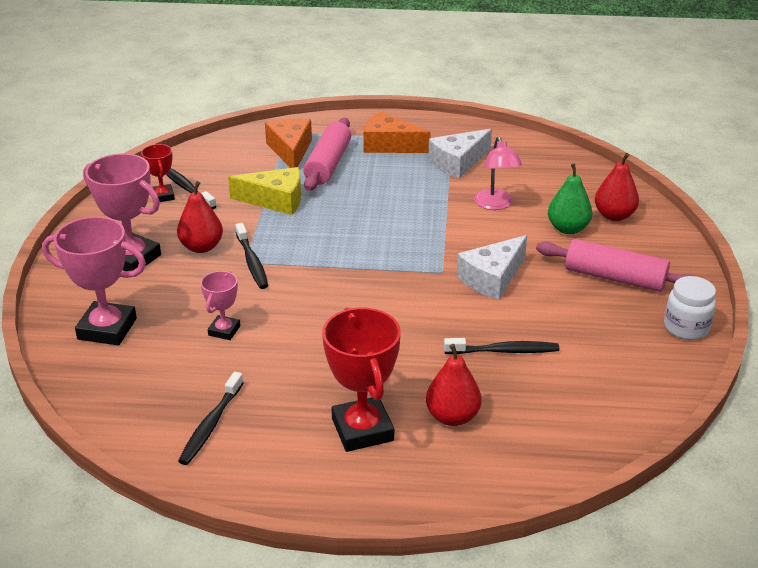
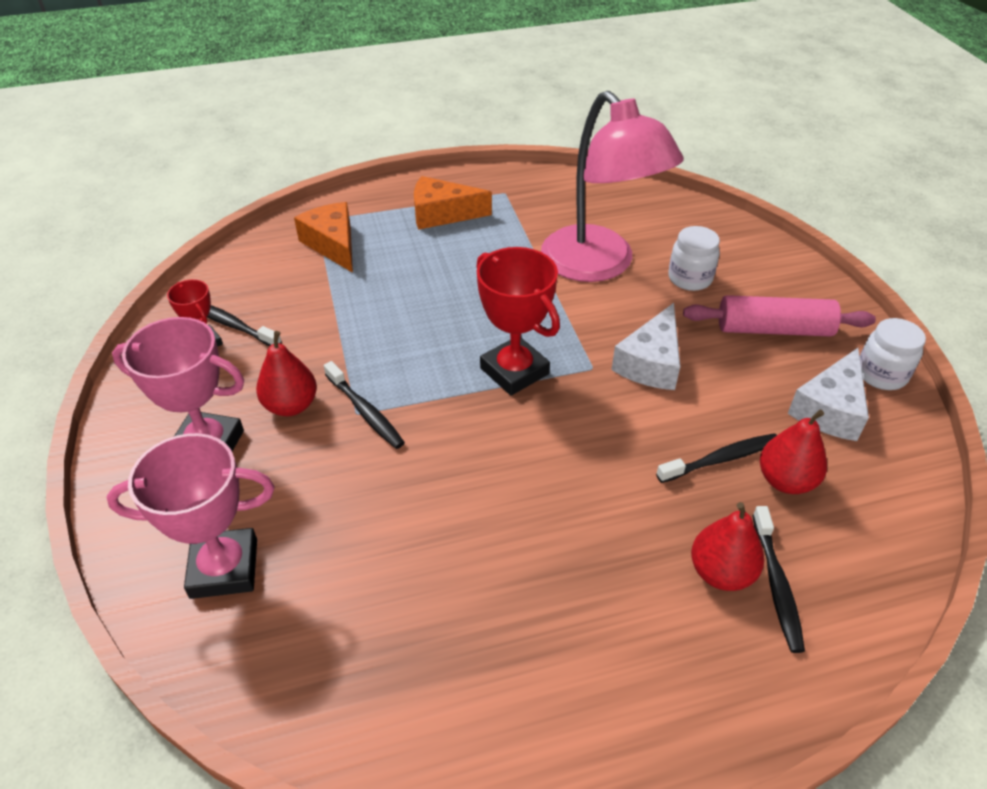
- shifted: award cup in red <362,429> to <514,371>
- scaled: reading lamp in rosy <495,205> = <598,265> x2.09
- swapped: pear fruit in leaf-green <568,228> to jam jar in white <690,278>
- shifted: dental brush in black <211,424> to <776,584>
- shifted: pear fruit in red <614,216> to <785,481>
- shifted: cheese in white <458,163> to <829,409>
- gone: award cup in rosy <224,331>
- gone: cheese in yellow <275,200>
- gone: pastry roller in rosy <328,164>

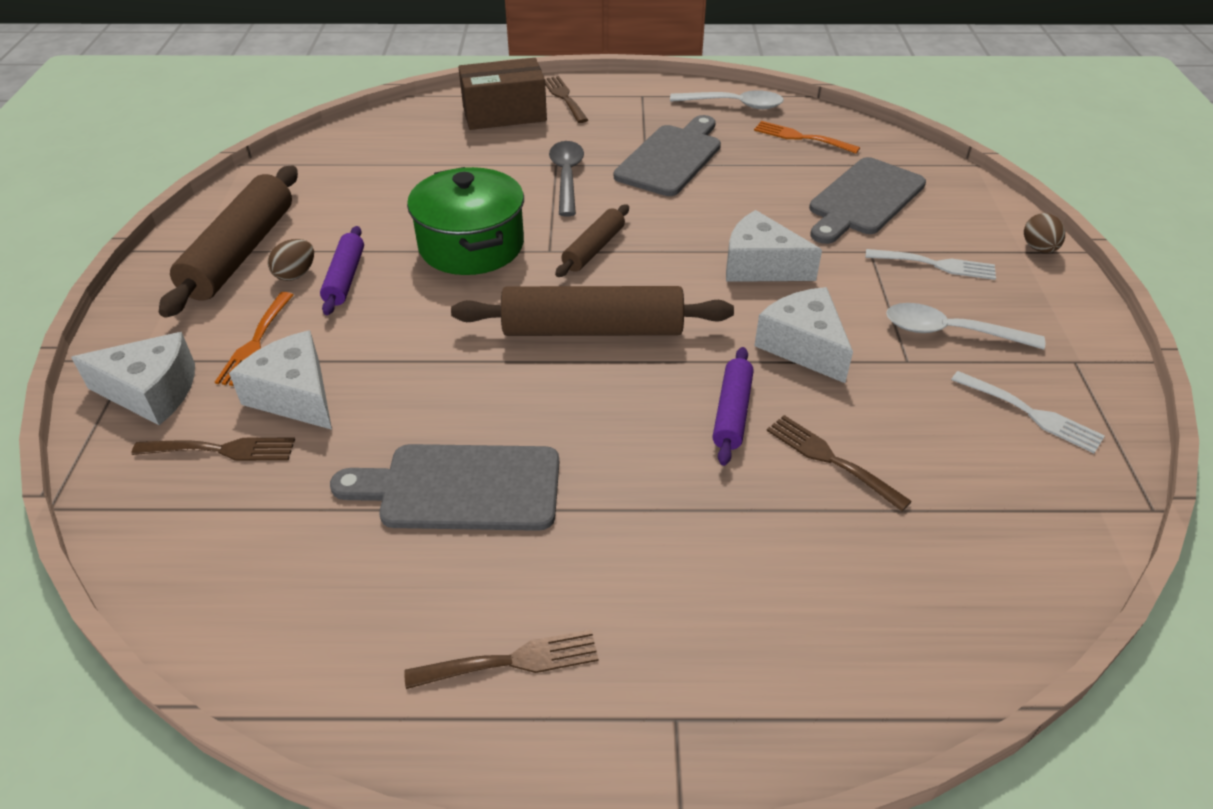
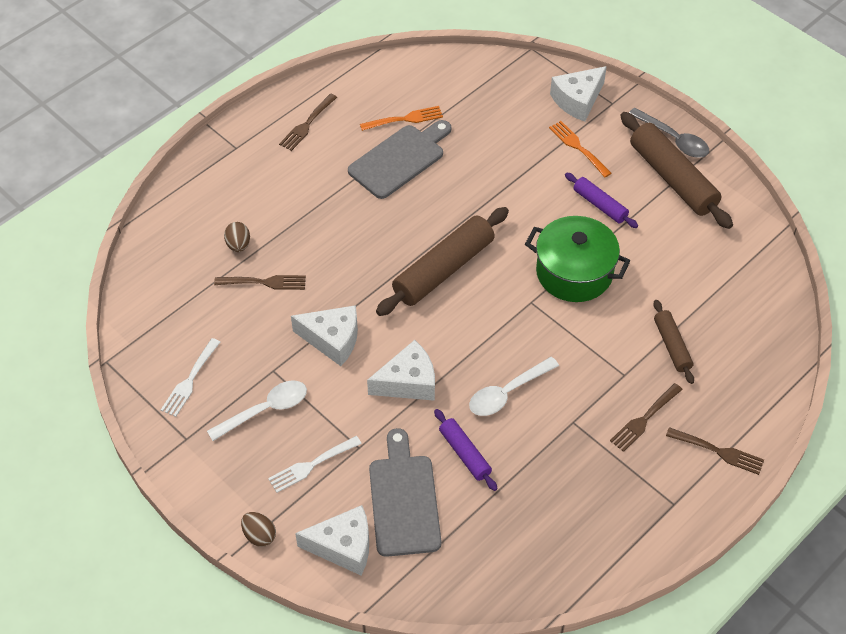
- rotated: dinner fork in white <1031,413> = <190,380> 60 degrees counterclockwise
- shifted: egg shape in russet <295,274> to <238,245>
- shifted: cheese in white <295,395> to <343,546>
- shifted: dinner fork in orange <801,137> to <405,119>
- shifted: pastry roller in purple <732,413> to <464,453>
- shifted: spoon in white <733,105> to <507,392>
- shifted: dinner fork in russet <221,450> to <644,419>
- shifted: spoon in ash-grey <566,177> to <673,139>
- shifted: pastry roller in russet <593,249> to <672,346>
- gone: parcel in russet <504,114>
- gone: cutting board in ash-grey <671,158>

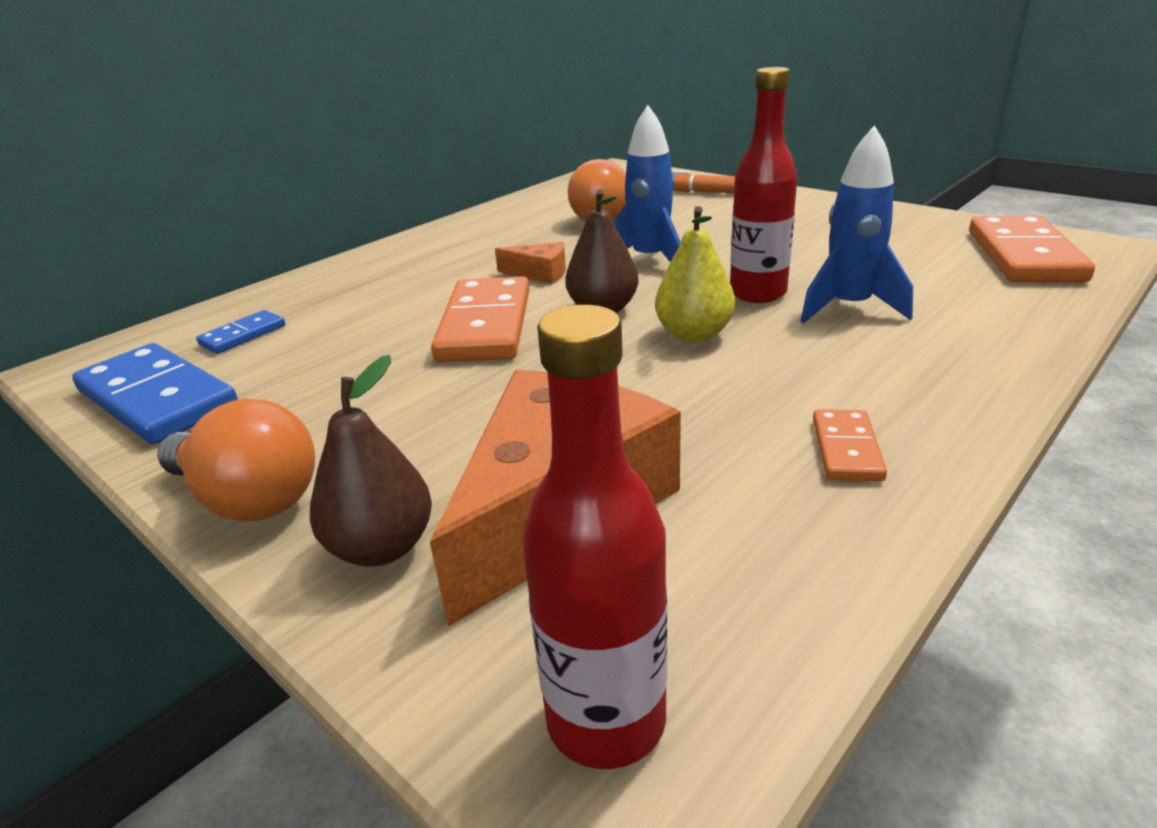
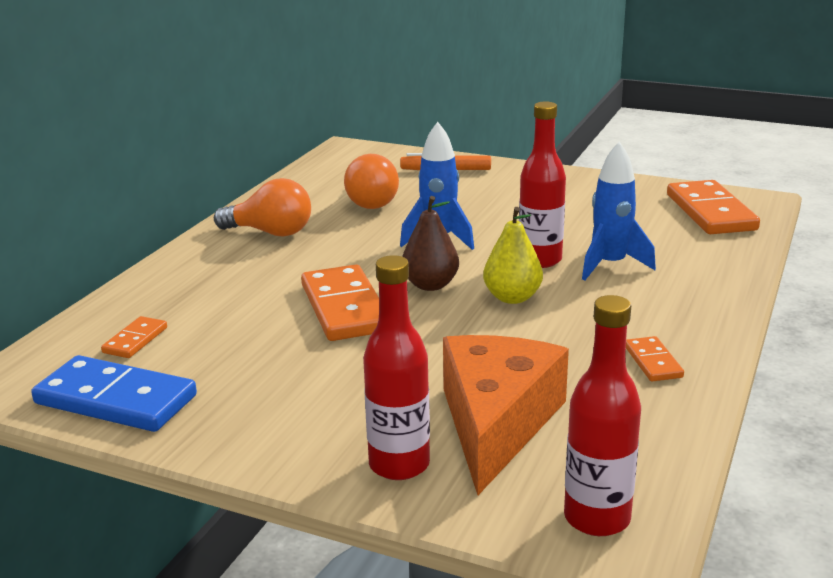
- repainted: domino tile in royal blue <243,335> to domino tile in orange <135,340>
- shifted: light bulb in orange <249,499> to <271,232>
- swapped: pear fruit in russet <382,547> to flask in red <399,465>
- gone: cheese in orange <540,273>

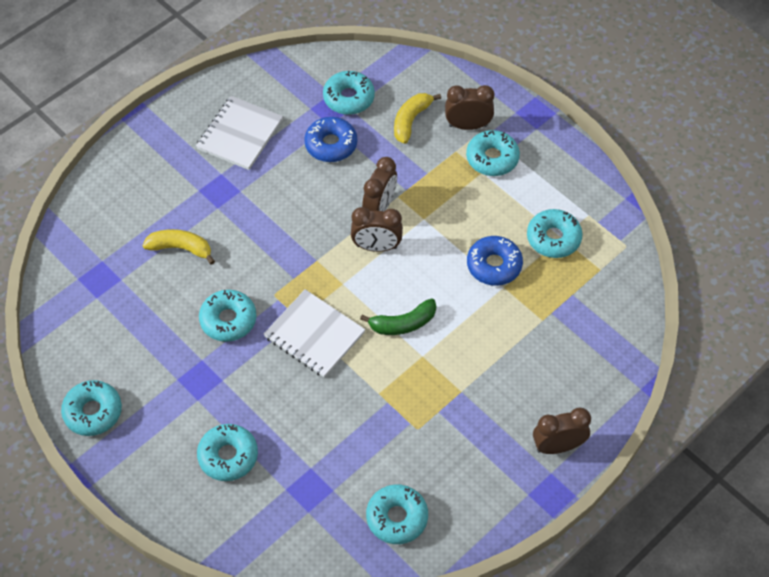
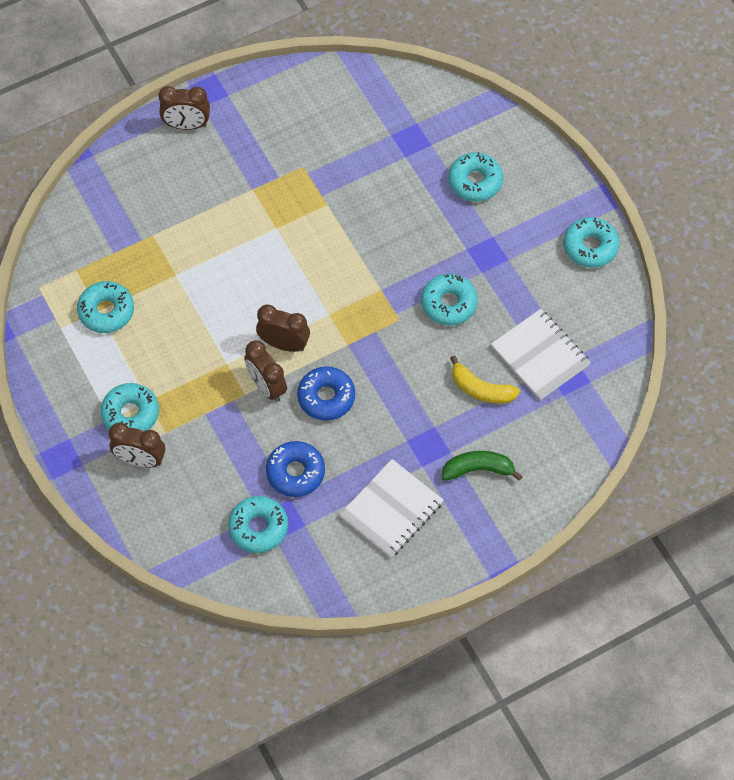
- rotated: clock in russet <380,207> = <266,386> 75 degrees counterclockwise
- shifted: donut in royal blue <494,265> to <326,397>
- shifted: banana in leaf-green <403,324> to <478,469>
- shifted: notebook in white <314,335> to <540,356>
- gone: donut in aqua <397,517>
- gone: banana in yellow <411,120>

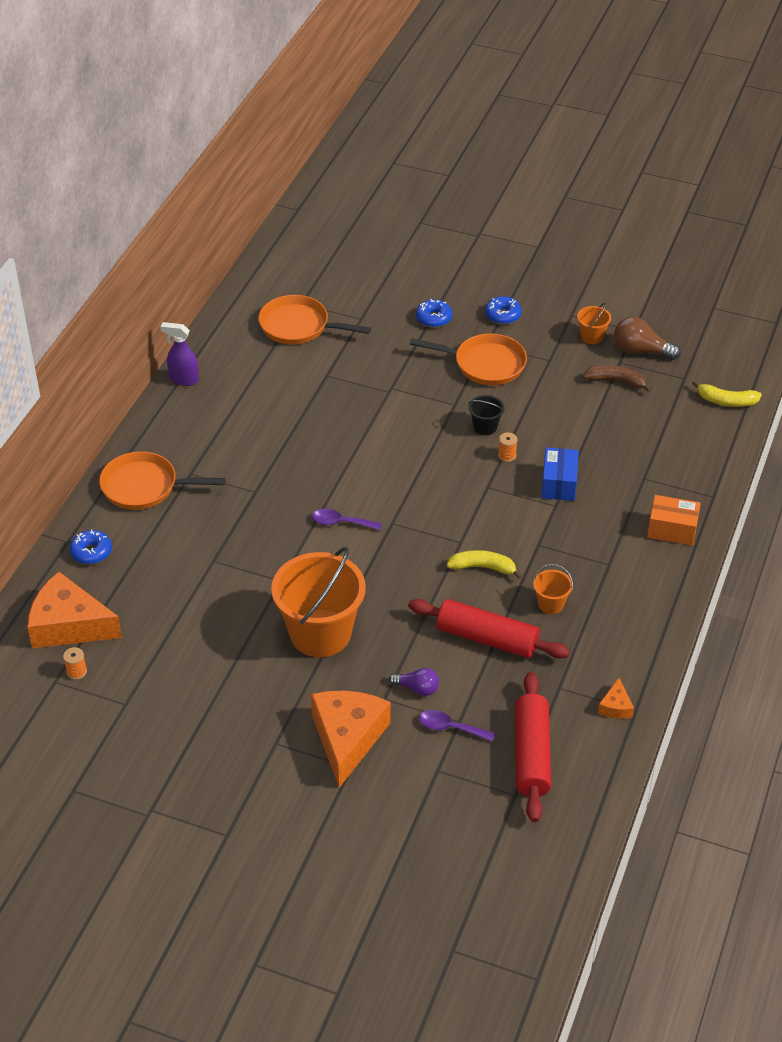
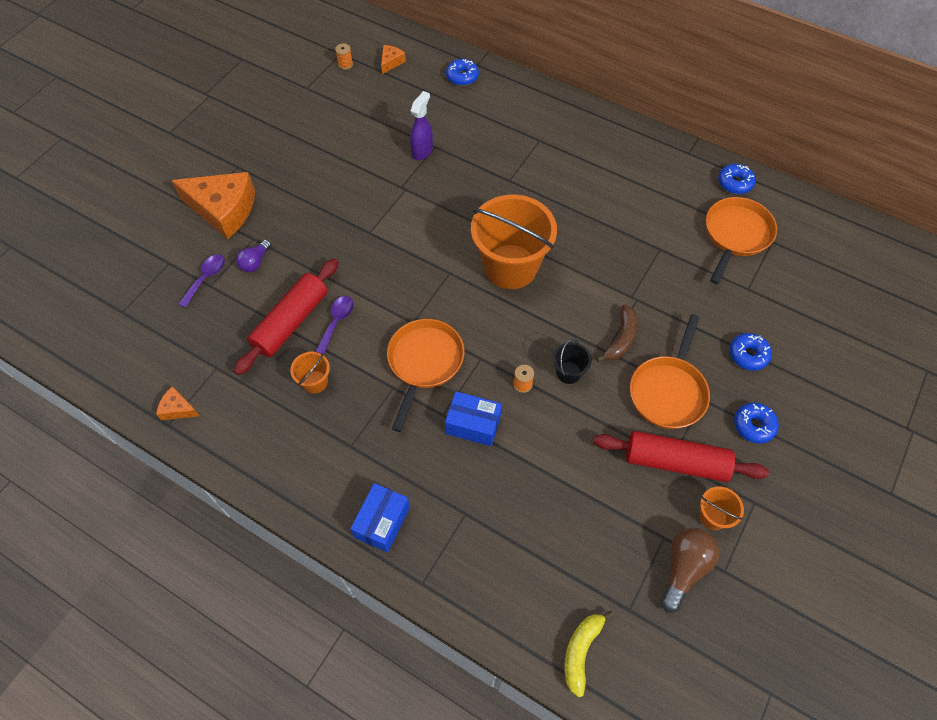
- shifted: spoon in purple <341,523> to <337,322>
- repainted: parcel in orange <672,530> to parcel in royal blue <382,522>
- scaled: cheese in orange <69,625> = <391,62> x0.44
- shifted: skillet in orange <145,487> to <424,363>
- shifted: spray bottle in purple <183,379> to <422,151>
- shifted: pail in orange <320,633> to <510,266>
- shifted: pastry roller in red <531,754> to <675,462>
- shifted: banana in russet <616,381> to <621,339>
- new: donut in royal blue <734,183>
- gone: banana in yellow <483,568>

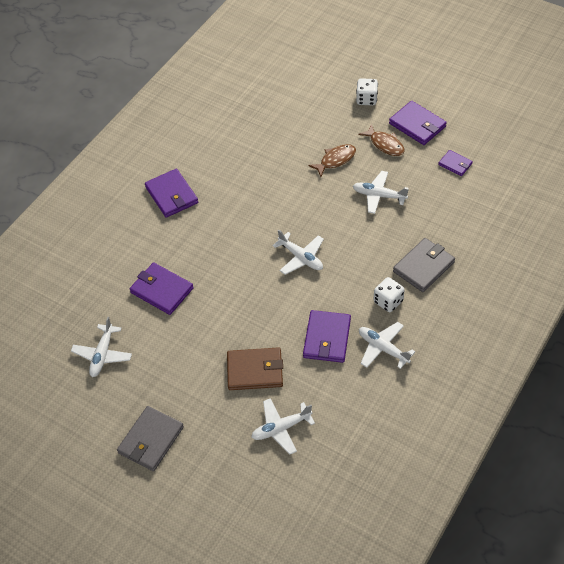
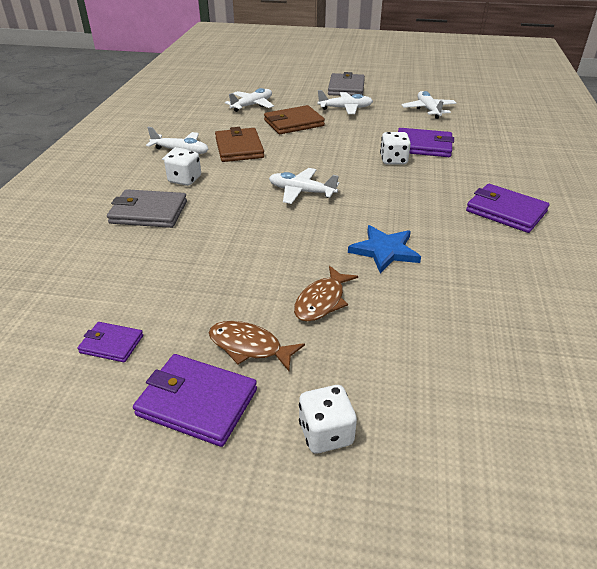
- rotated: card wallet in ash-grey <423,267> = <148,212> 75 degrees clockwise
- repainted: card wallet in purple <327,338> to card wallet in russet <239,148>
- shifted: toy plane in white <379,196> to <345,108>
- new: five-pointed star in royal blue <384,251>
- new: die in white <393,160>

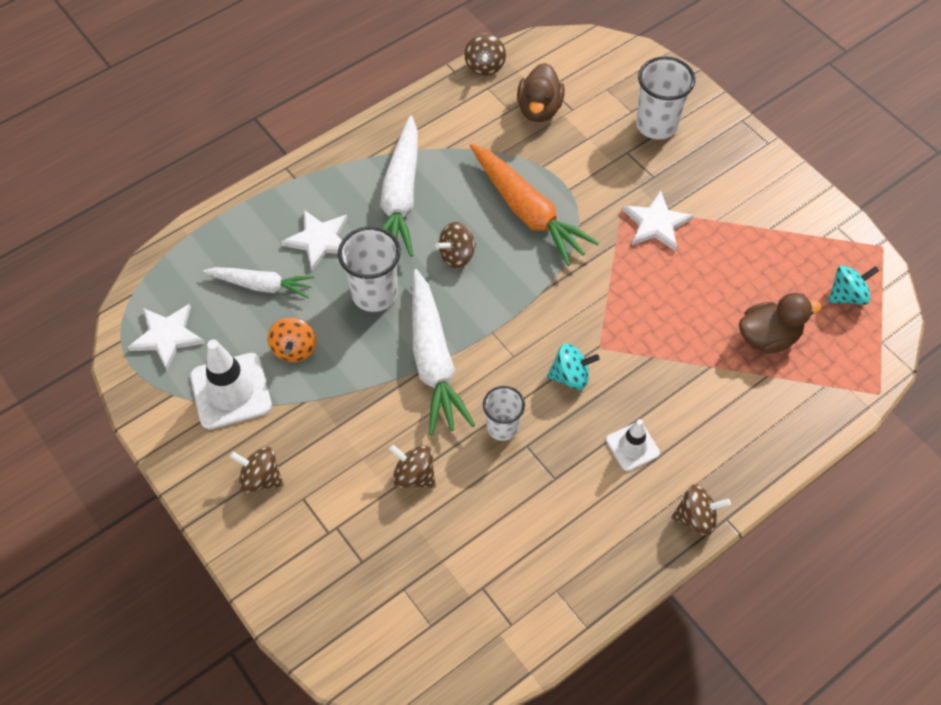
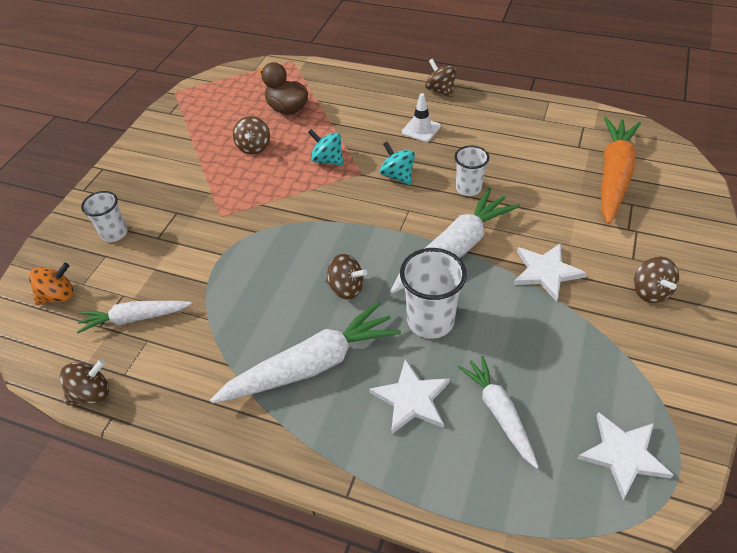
- shifted: whirligig in orange <294,349> to <59,296>
- swapped: toy duck in russet <539,109> to root vegetable in white <135,318>
- scaled: tumbler in white <656,125> = <114,233> x0.64
- shifted: whirligig in russet <414,475> to <254,147>
- shifted: whirligig in aqua <847,295> to <327,160>
- shifted: five-pointed star in white <656,223> to <546,272>
- shifted: root vegetable in orange <527,211> to <613,175>
- gone: safety cone in white <231,391>

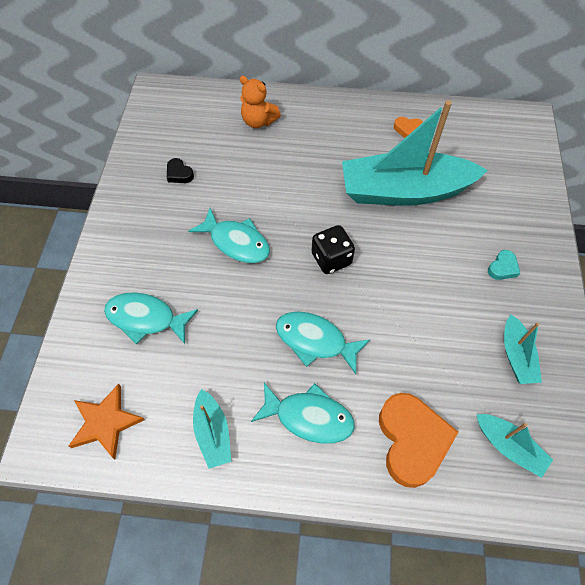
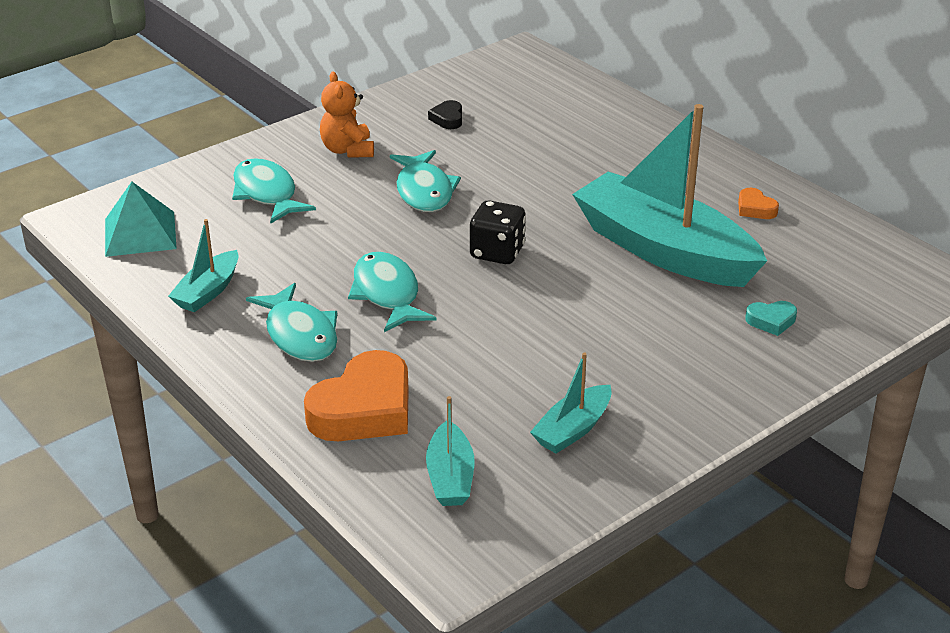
- swapped: five-pointed star in orange <105,422> to pyramid in aqua <140,233>
- shifted: teddy in orange <258,121> to <348,150>
- shifted: heart in aqua <502,268> to <771,321>

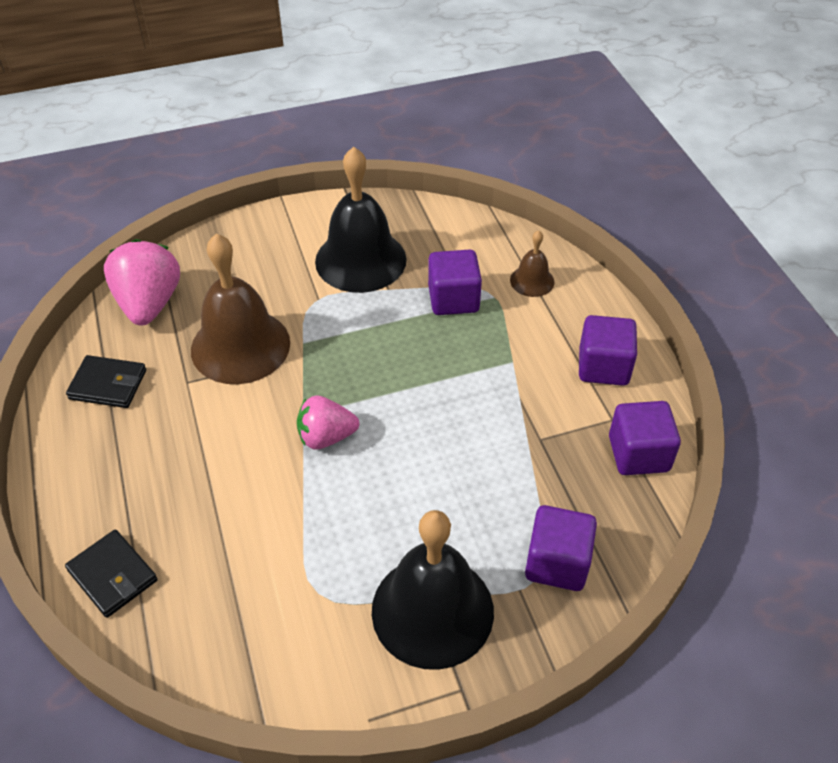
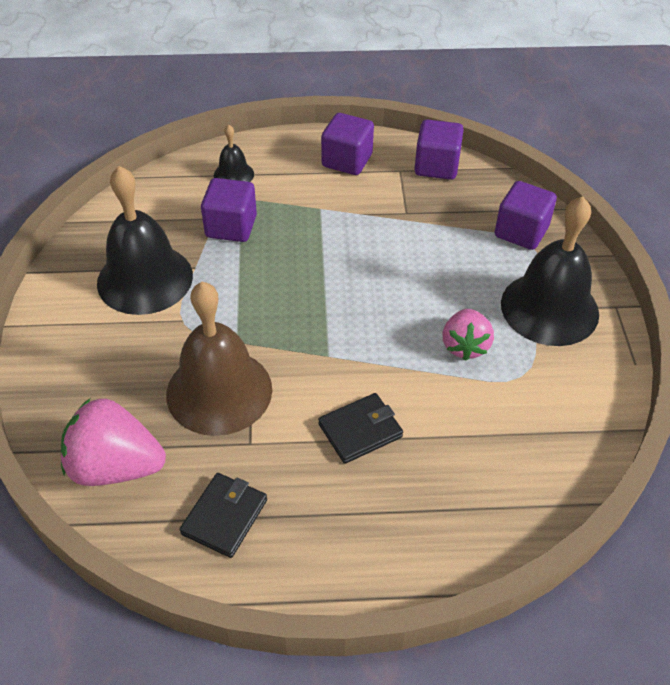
- repainted: hand bell in russet <532,281> to hand bell in black <233,174>
- shifted: card wallet in black <112,575> to <360,430>
- shifted: toy strawberry in rosy <326,437> to <465,346>

